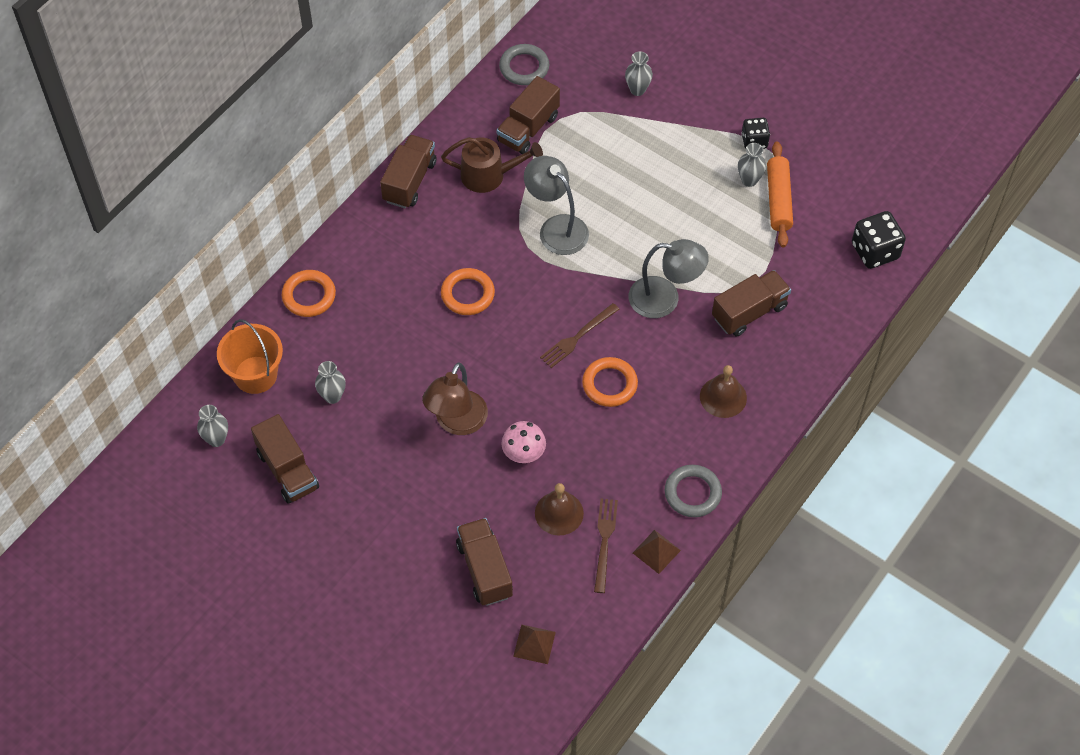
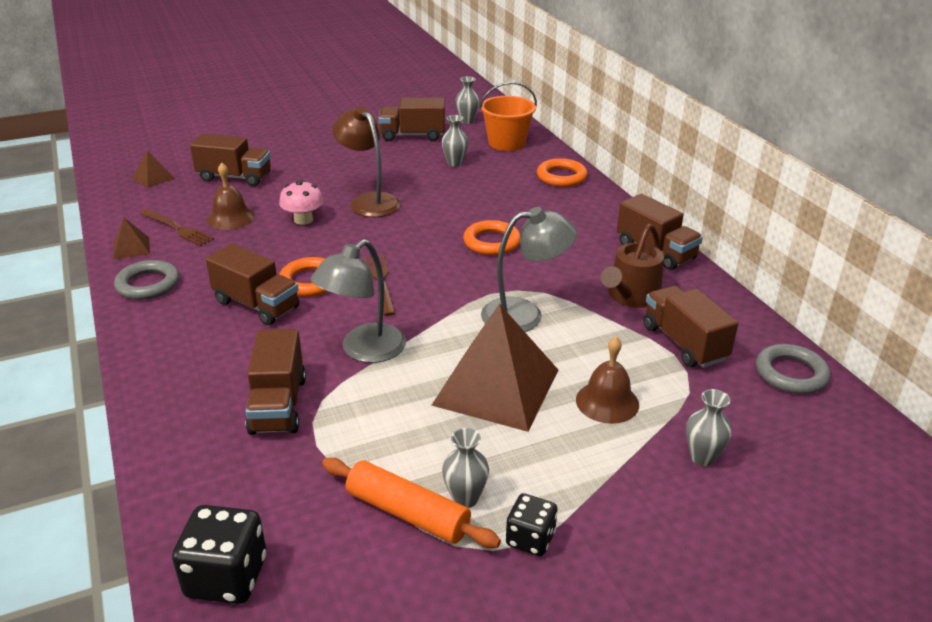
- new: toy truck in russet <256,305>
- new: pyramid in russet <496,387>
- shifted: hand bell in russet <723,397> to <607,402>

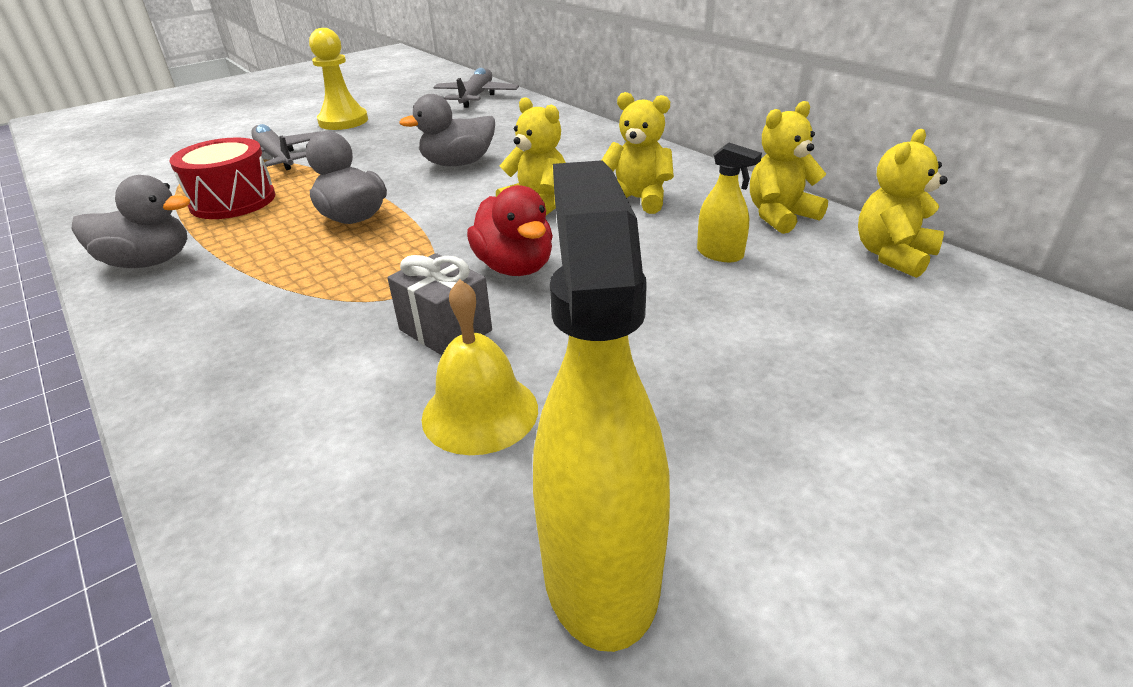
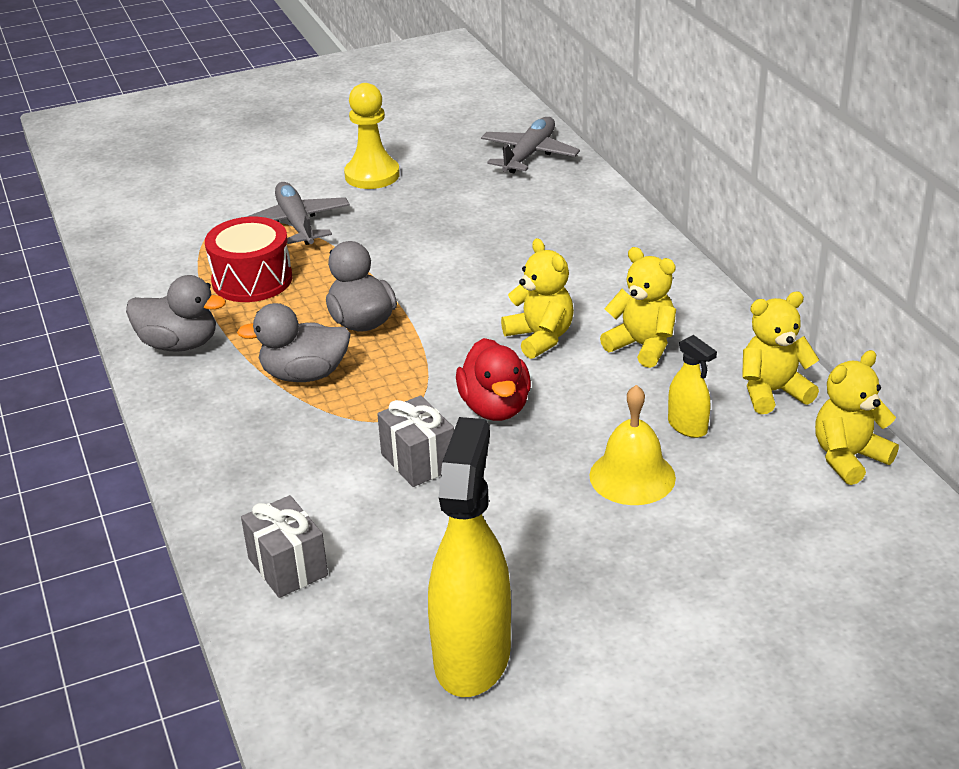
- shifted: toy duck in ash-grey <458,163> to <304,375>
- new: gift in ash-grey <287,567>
- shifted: hand bell in yellow <480,412> to <632,476>

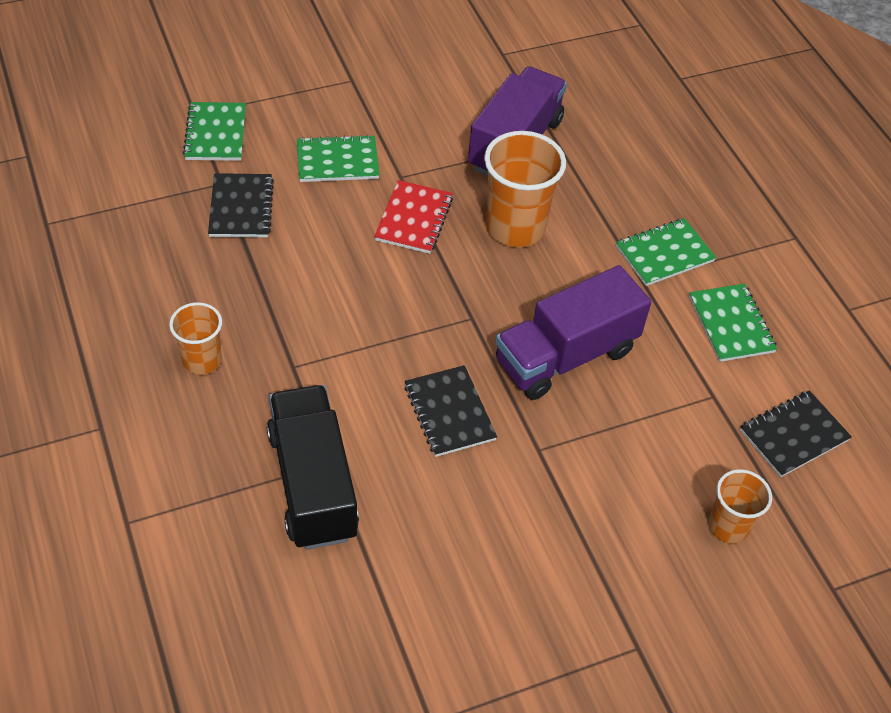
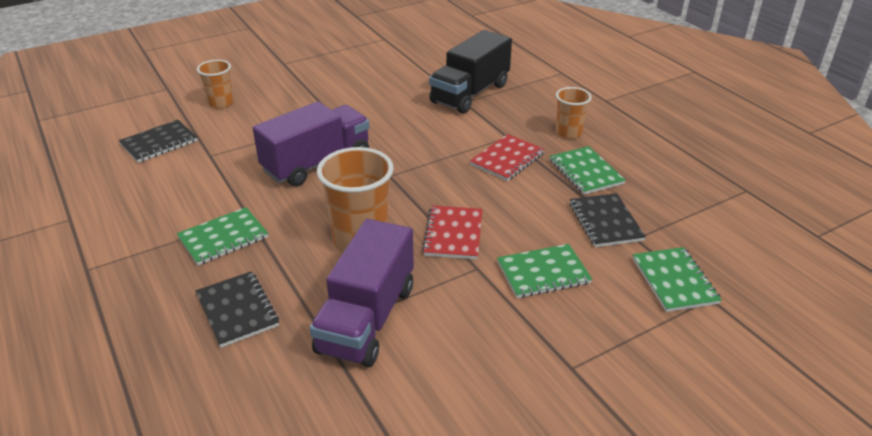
- shifted: notebook in black <449,412> to <237,310>
- rotated: toy truck in black <313,484> = <470,93> 60 degrees clockwise
- new: notebook in red <507,159>
- shifted: notebook in leaf-green <731,324> to <585,172>

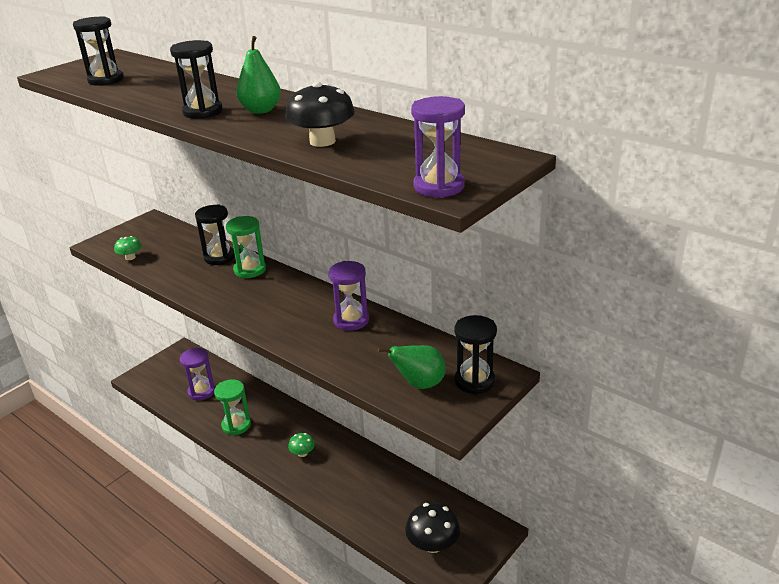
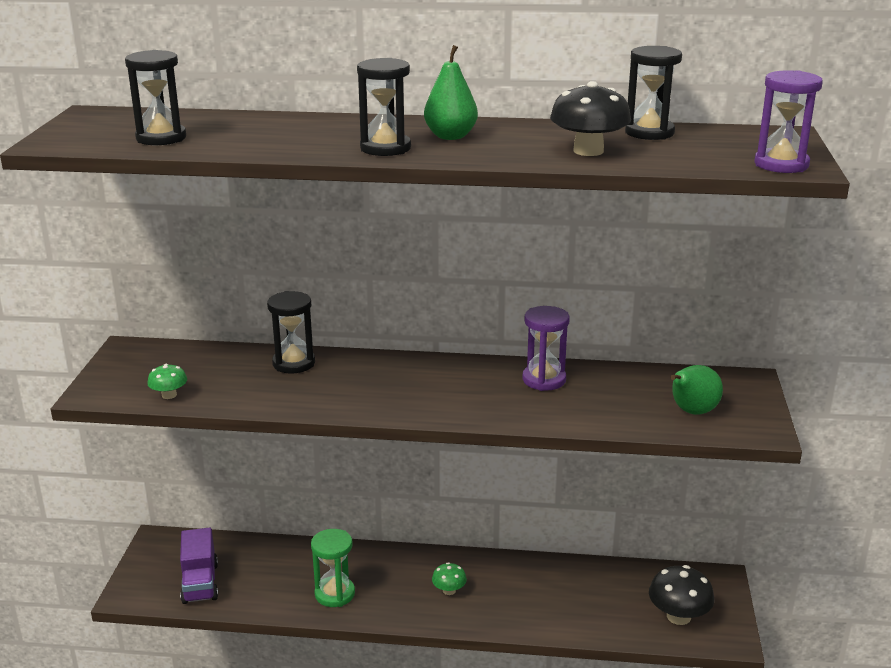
- new: toy truck in purple <200,583>
- shifted: sand timer in black <474,381> to <649,133>
- gone: sand timer in purple <201,391>
- gone: sand timer in leaf-green <250,270>

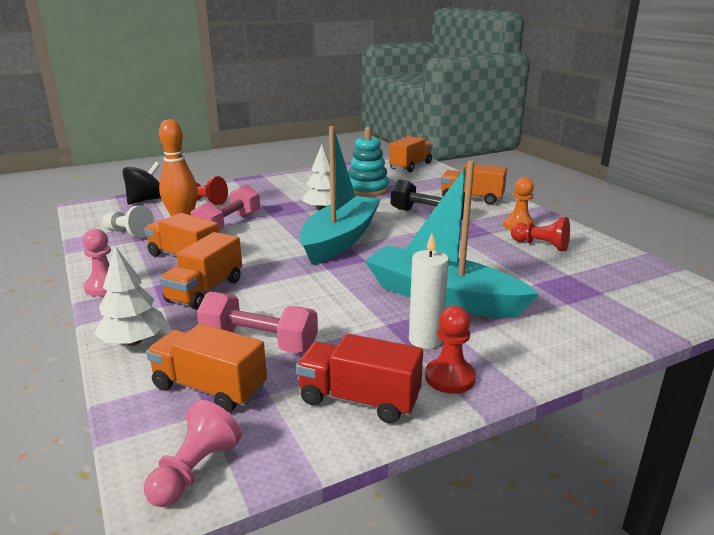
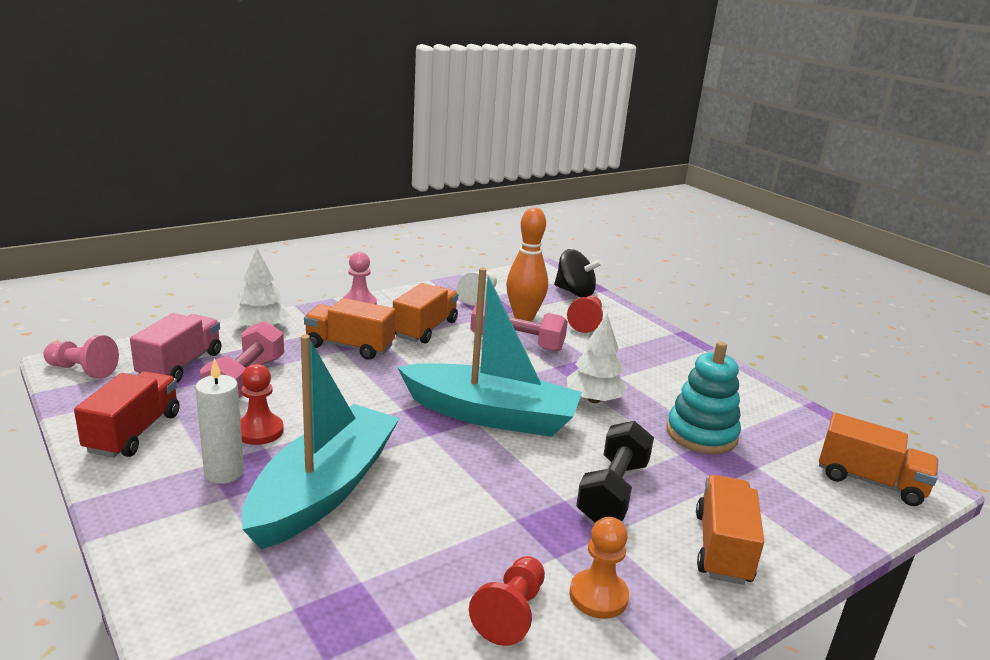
- repainted: toy truck in orange <209,388> to toy truck in rosy <180,365>
- shifted: game pawn in red <450,377> to <259,431>

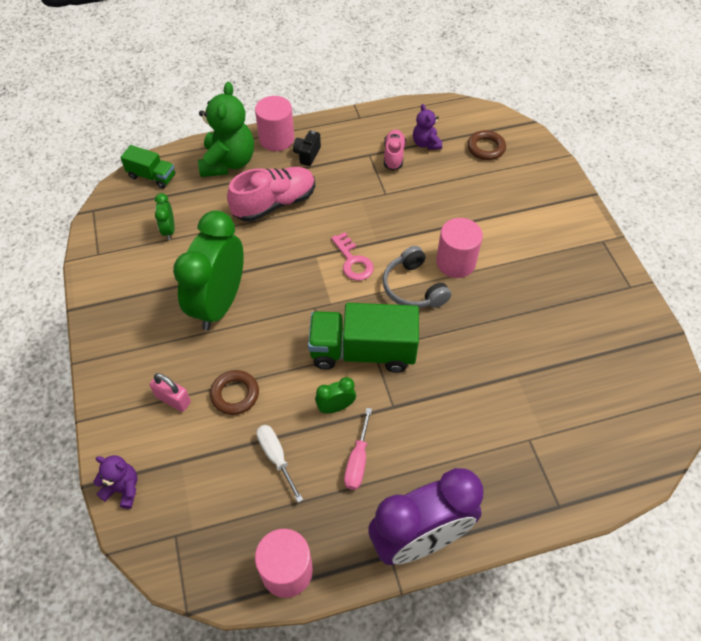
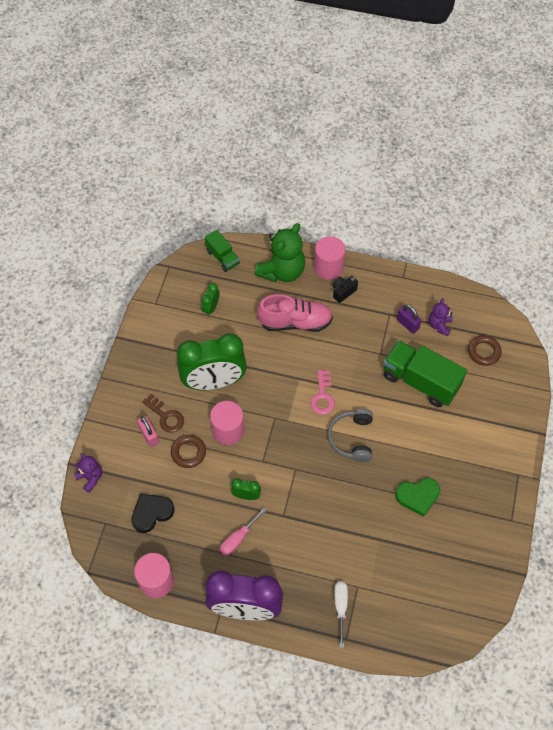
- new: heart in black <151,513>
- new: key in russet <166,416>
- rotated: clock in leaf-green <219,304> = <214,382> 150 degrees counterclockwise
- shifted: cylinder in rosy <455,262> to <228,430>
- shifted: hand screwdriver in white <276,457> to <340,607>
- shifted: toy truck in leaf-green <363,351> to <420,381>
- new: heart in leaf-green <418,496>
- swapped: lace-up shoe in rosy <394,156> to padlock in purple <407,324>

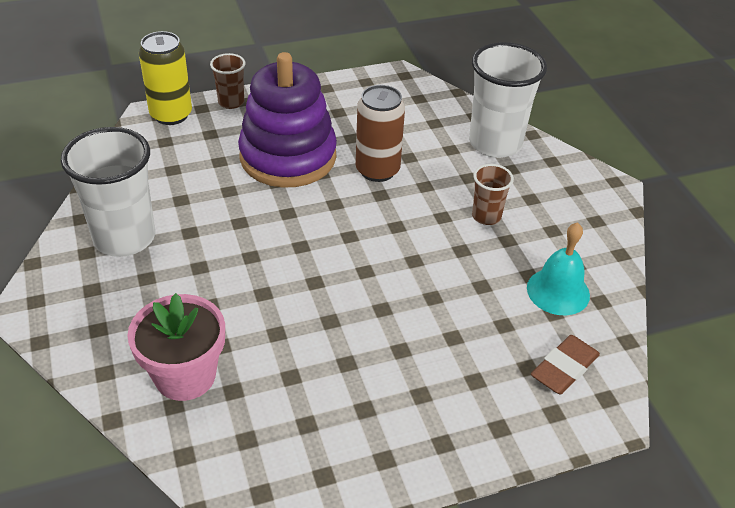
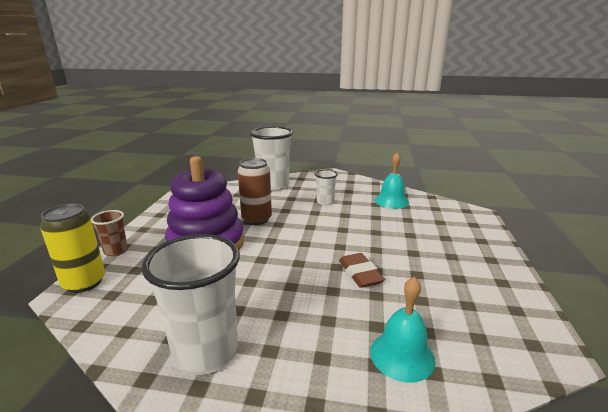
- repainted: tumbler in russet <486,216> to tumbler in white <325,202>
- shifted: gum eraser in russet <564,368> to <360,274>
- swapped: plant pot in rosy <185,376> to hand bell in aqua <402,355>

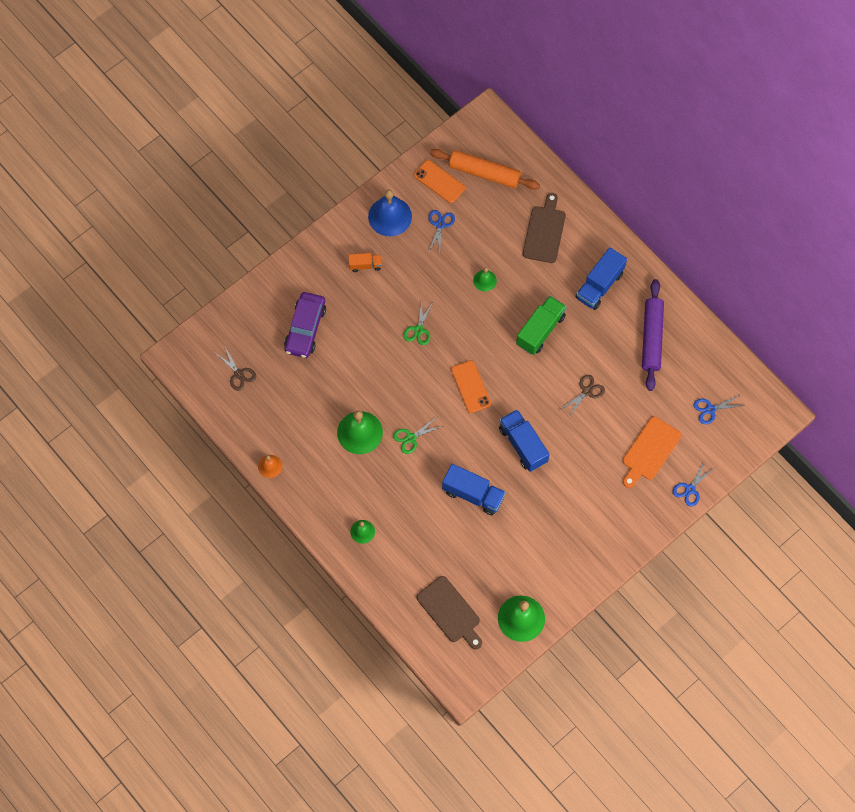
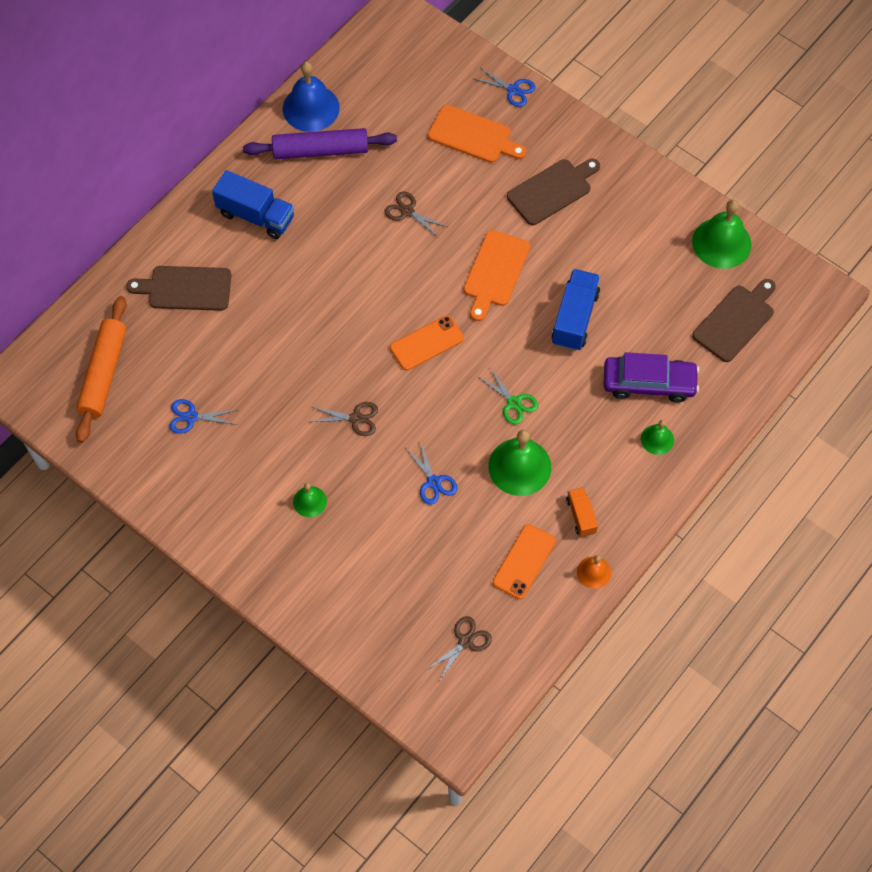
- shifted: hand bell in royal blue <390,216> to <311,108>
- shifted: hand bell in leaf-green <485,280> to <310,501>
- repainted: pair of scissors in leaf-green <418,330> to pair of scissors in russet <356,418>
- shifted: pair of scissors in royal blue <710,409> to <433,482>
- swapped: toy truck in royal blue <523,445> to cutting board in orange <495,272>
- shifted: smartphone in orange <439,181> to <524,562>
- new: cutting board in russet <552,190>
- shifted: toy truck in orange <365,265> to <581,516>
- shifted: toy car in purple <305,328> to <649,383>
- gone: toy truck in leaf-green <540,330>

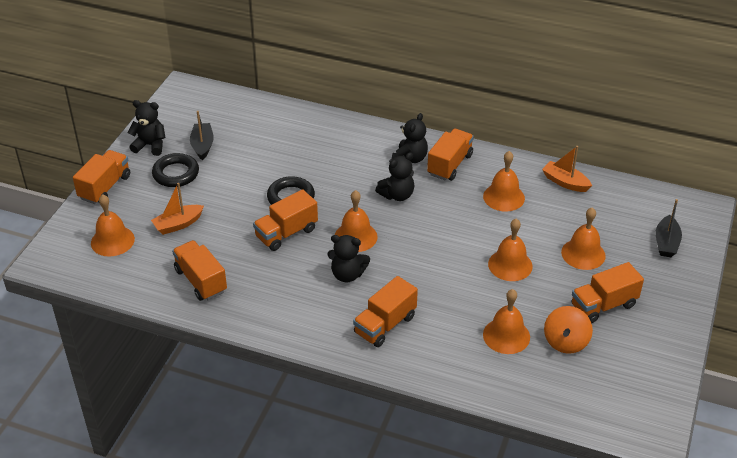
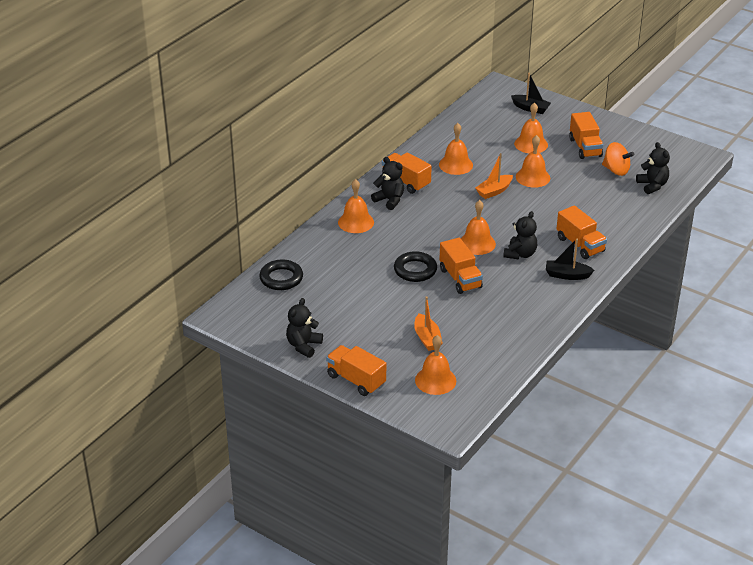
- shifted: ring in black <176,174> to <281,278>
- shifted: hand bell in orange <506,336> to <356,222>
- shifted: toy boat in orange <565,182> to <494,191>
- shifted: toy boat in black <202,146> to <567,275>
- shifted: teddy in black <397,195> to <652,185>
- gone: toy truck in orange <201,281>

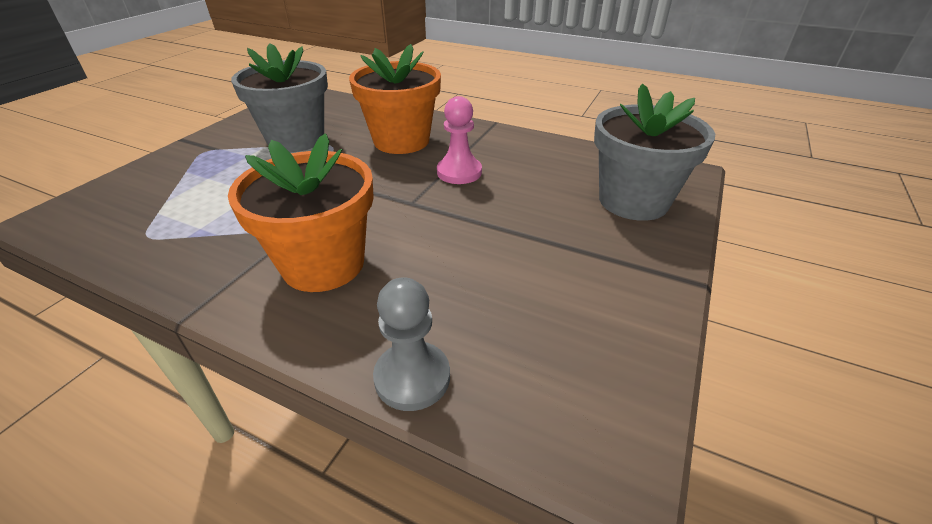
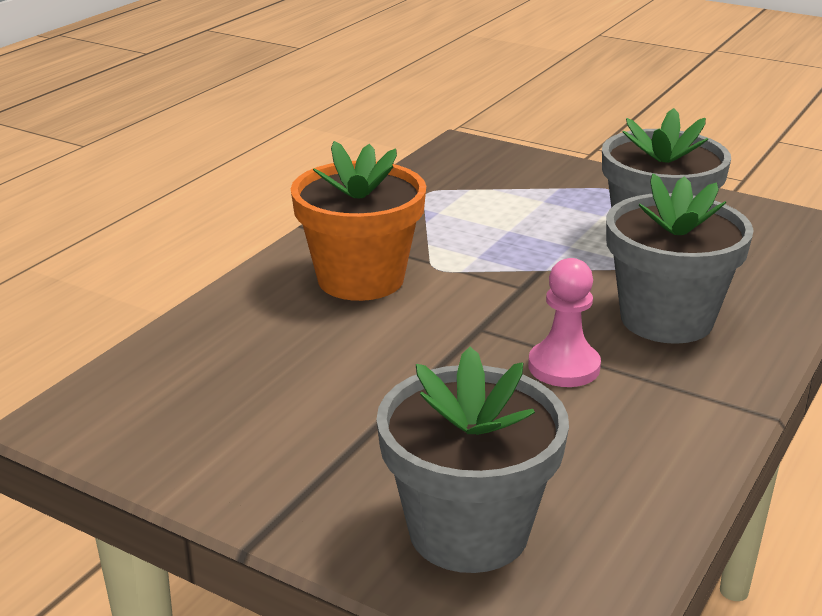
- repainted: plant pot in orange <401,141> to plant pot in ash-grey <666,319>
- gone: game pawn in ash-grey <412,377>

